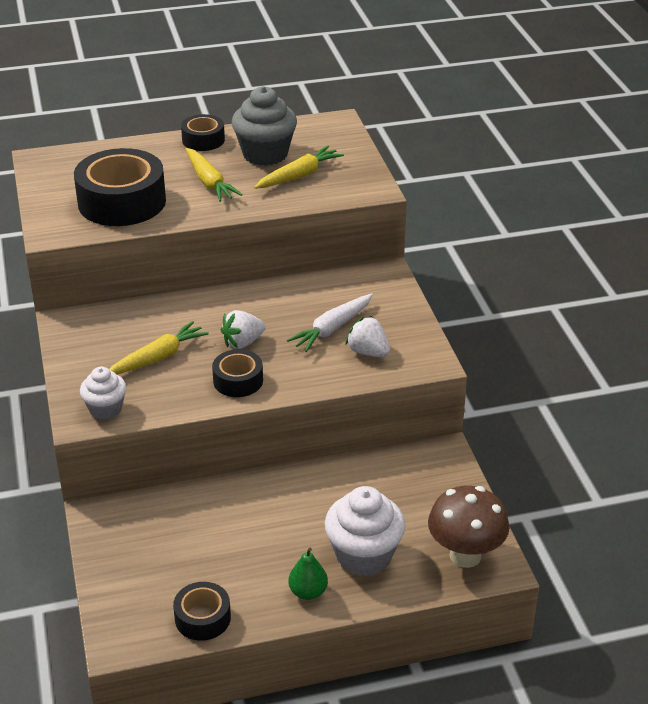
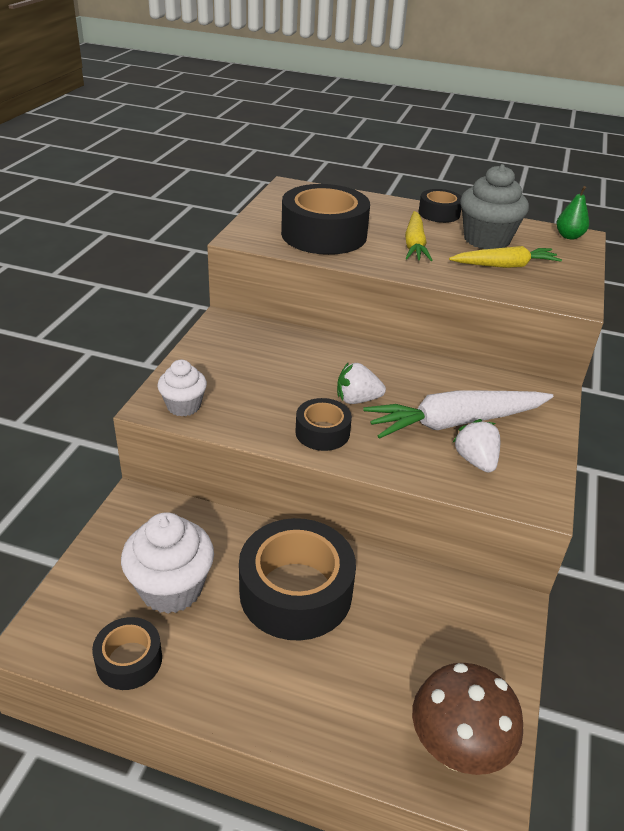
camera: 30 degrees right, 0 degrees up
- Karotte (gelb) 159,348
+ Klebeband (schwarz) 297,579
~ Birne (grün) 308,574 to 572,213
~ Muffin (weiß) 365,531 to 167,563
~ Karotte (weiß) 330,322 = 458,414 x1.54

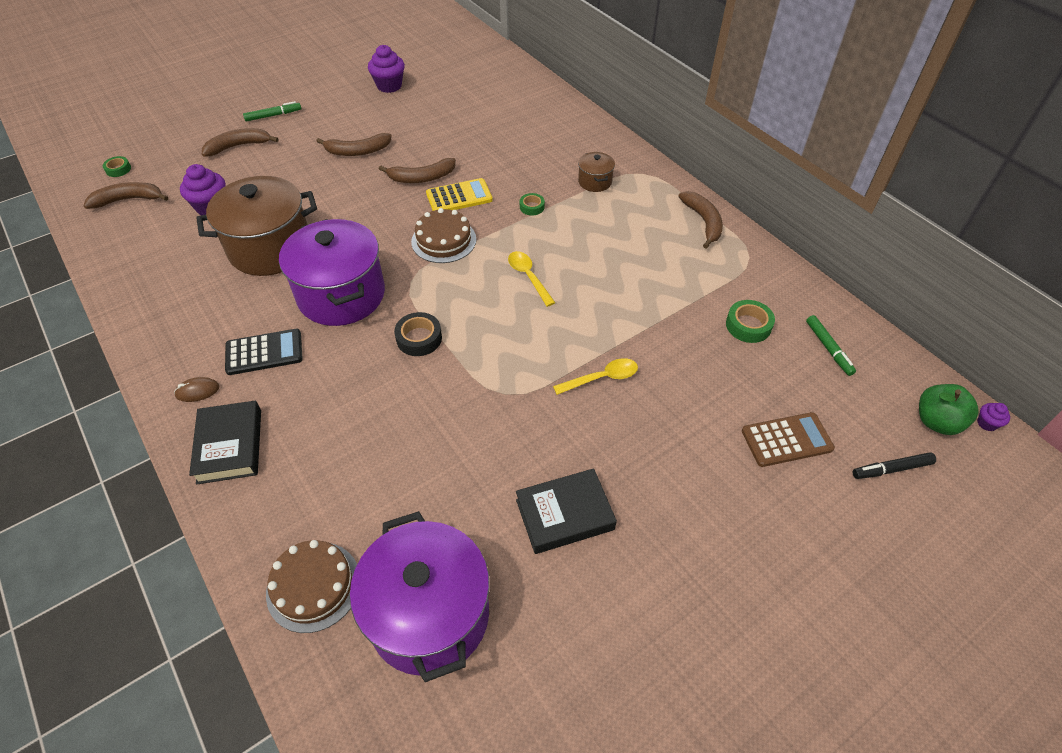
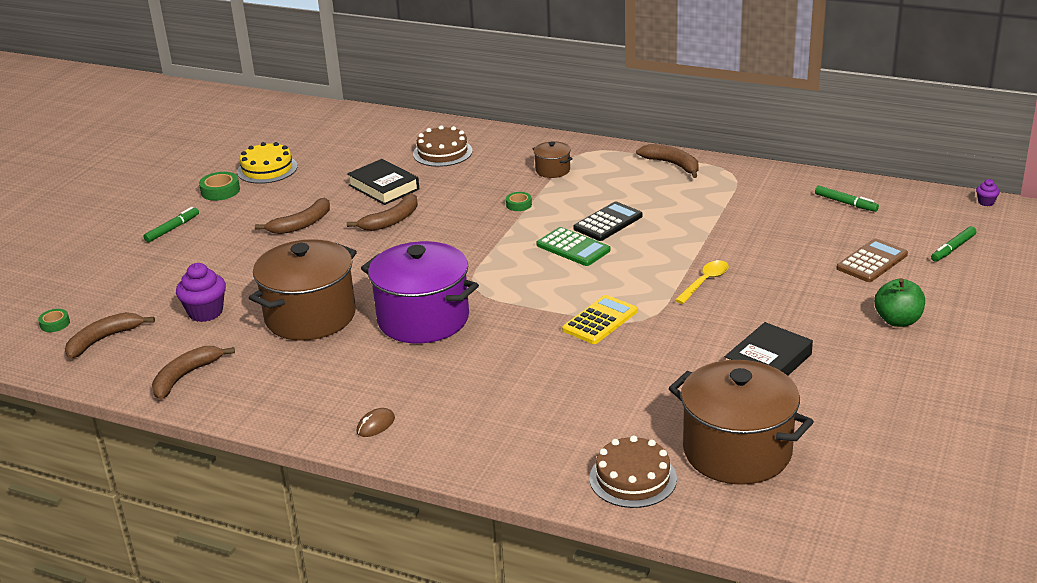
camera: 30 degrees left, 20 degrees down
- Klebeband (schwarz) 418,334
~ Buch (schwarz) 225,442 to 383,182
~ Banane (braun) 240,142 to 193,372
~ Taschenrechner (schwarz) 264,352 to 608,221
~ Kuchen (braun) 443,235 to 443,146
~ Taschenrechner (gelb) 459,194 to 599,319
~ Klebeband (grün) 750,321 to 219,186
~ Apfel (grün) 949,409 to 899,302
~ Muffin (lila) 386,69 to Kuchen (gelb) 267,163
~ Löffel (gelb) 531,279 to Taschenrechner (grün) 573,246
~ Kochtopf (lila) 420,596 to Kochtopf (braun) 741,422
~ Filzstift (schwarz) 894,465 to Filzstift (grün) 954,244

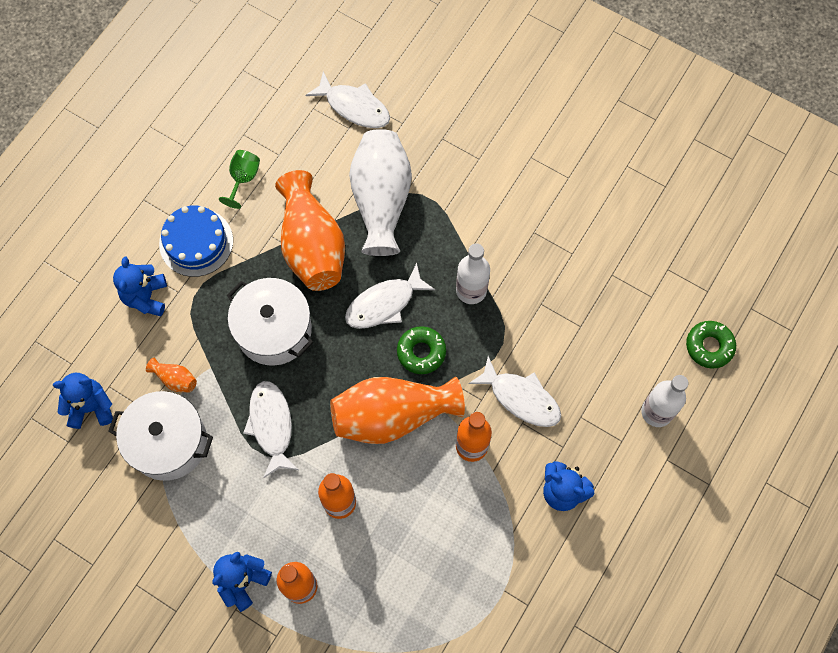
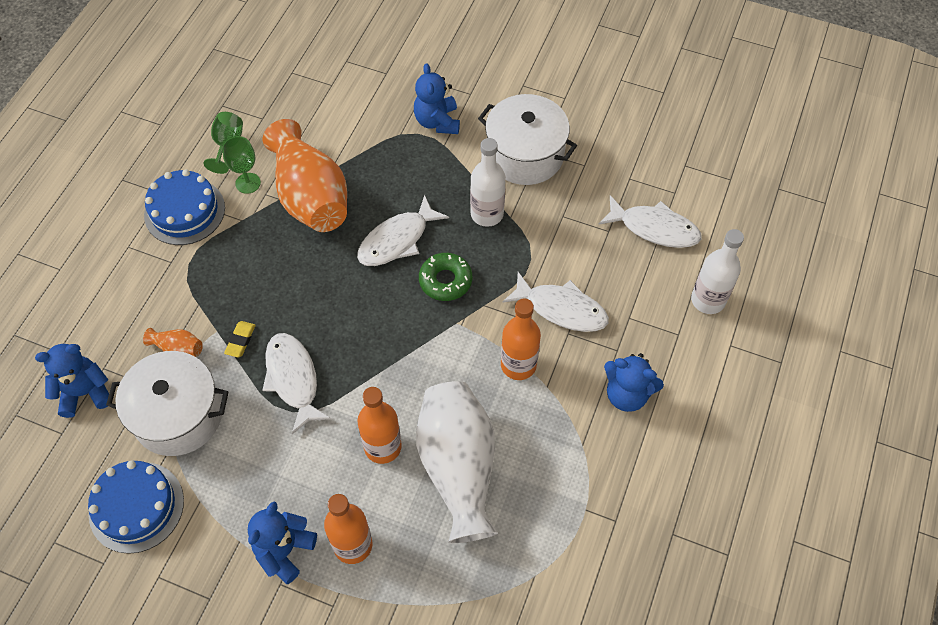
camera: 10 degrees left, 10 degrees down
- Vase (orange) 397,410
- Donut (grün) 711,344
+ Kuchen (blau) 136,507
+ Kelch (grün) 241,165
+ Radiergummi (gelb) 240,339
~ Teddybär (blau) 140,286 to 437,98
~ Kochtopf (weiß) 270,322 to 527,139
~ Fisch (weiß) 348,100 to 650,221
~ Vase (weiß) 380,192 to 457,462

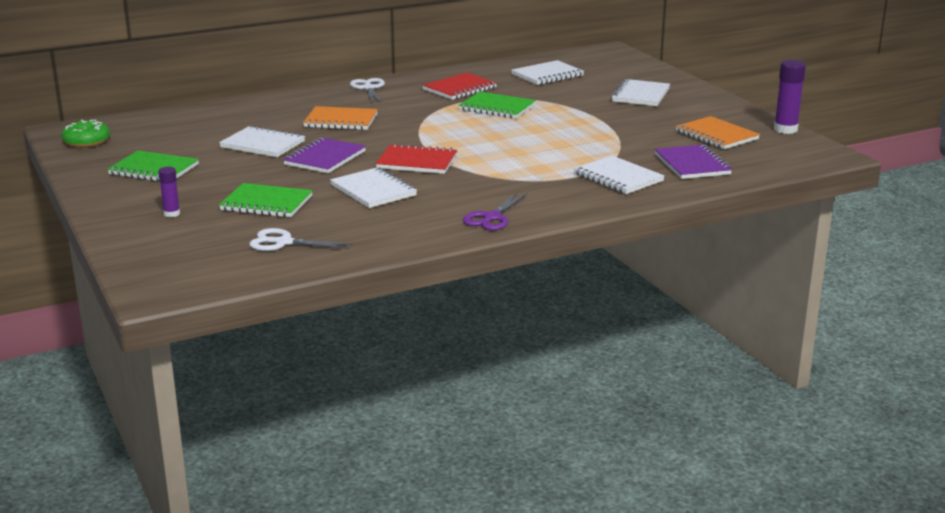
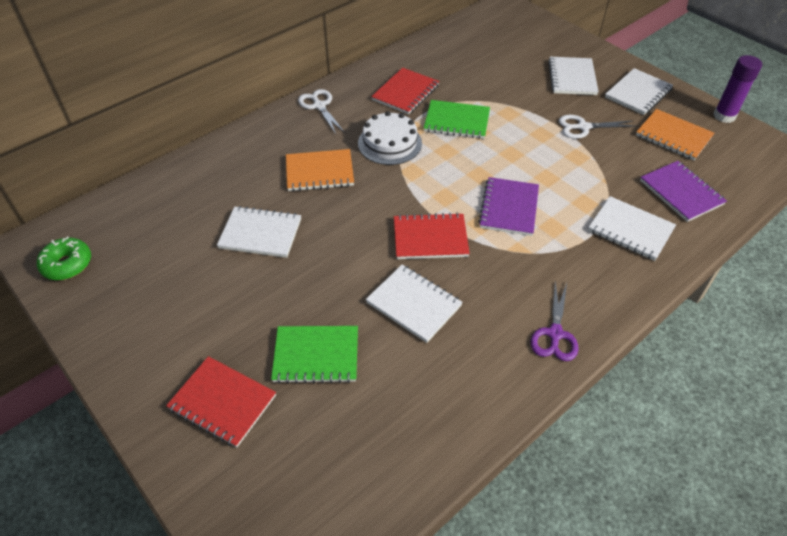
camera: 15 degrees left, 25 degrees up
- Notizbuch (grün) 153,166
+ Kuchen (weiß) 390,138
~ Schere (weiß) 301,239 to 597,127
~ Notizbuch (lila) 324,155 to 508,206
~ Notizbuch (weiß) 547,72 to 639,91
~ Klebestift (lila) 169,192 to Notizbuch (rot) 221,401

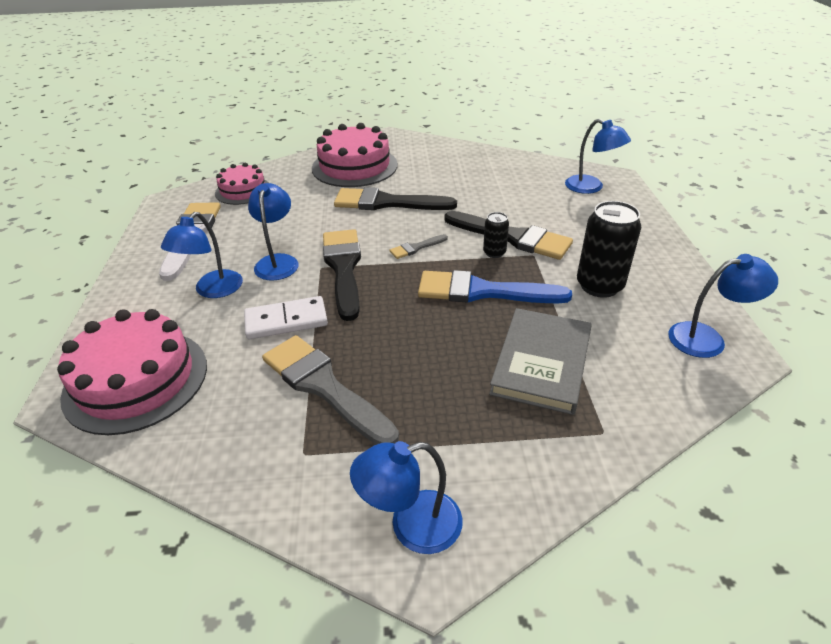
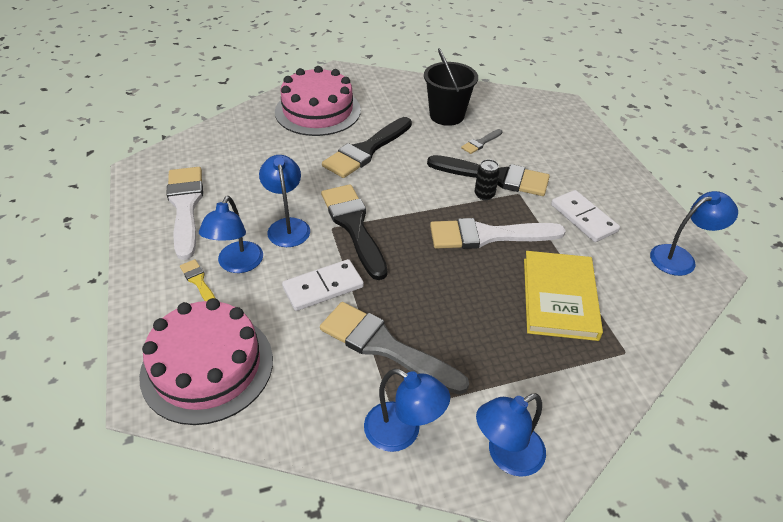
camera: 15 degrees left, 5 degrees up
- Kuchen (rosa) 242,184
+ Pinsel (gelb) 198,280
+ Eimer (schwarz) 451,87
~ Pinsel (grau) 418,246 to 482,141
~ Lampe (blau) 598,156 to 407,410
~ Dose (schwarz) 609,249 to Dominostein (weiß) 585,216
~ Pinsel (blau) 495,286 to Pinsel (weiß) 498,233
~ Buch (grau) 540,361 to Buch (gelb) 563,296
~ Pinsel (schwarz) 395,198 = 367,147 45 degrees counterclockwise

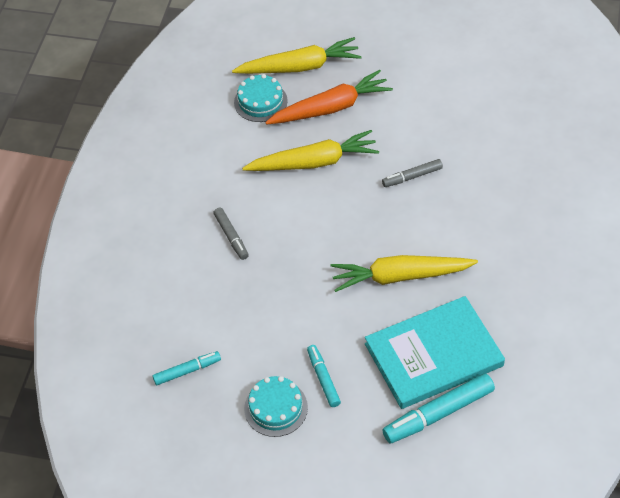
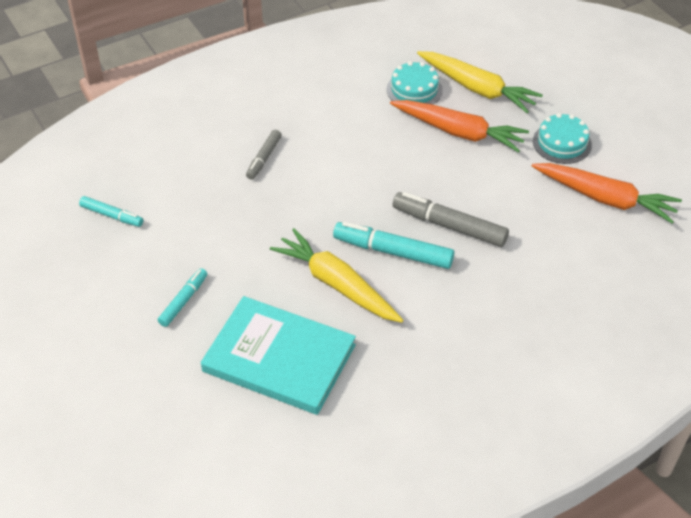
camera: 45 degrees right, 5 degrees down
- Karotte (gelb) 310,150
+ Karotte (orange) 607,193
~ Kuchen (türkis) 276,406 to 562,138
~ Filzstift (türkis) 438,408 to 393,245
~ Filzstift (grau) 412,173 = 451,219 x1.70

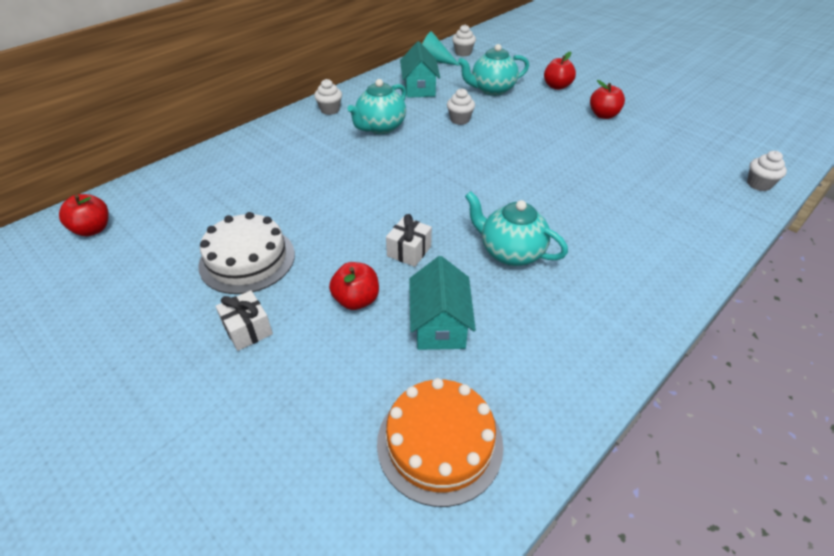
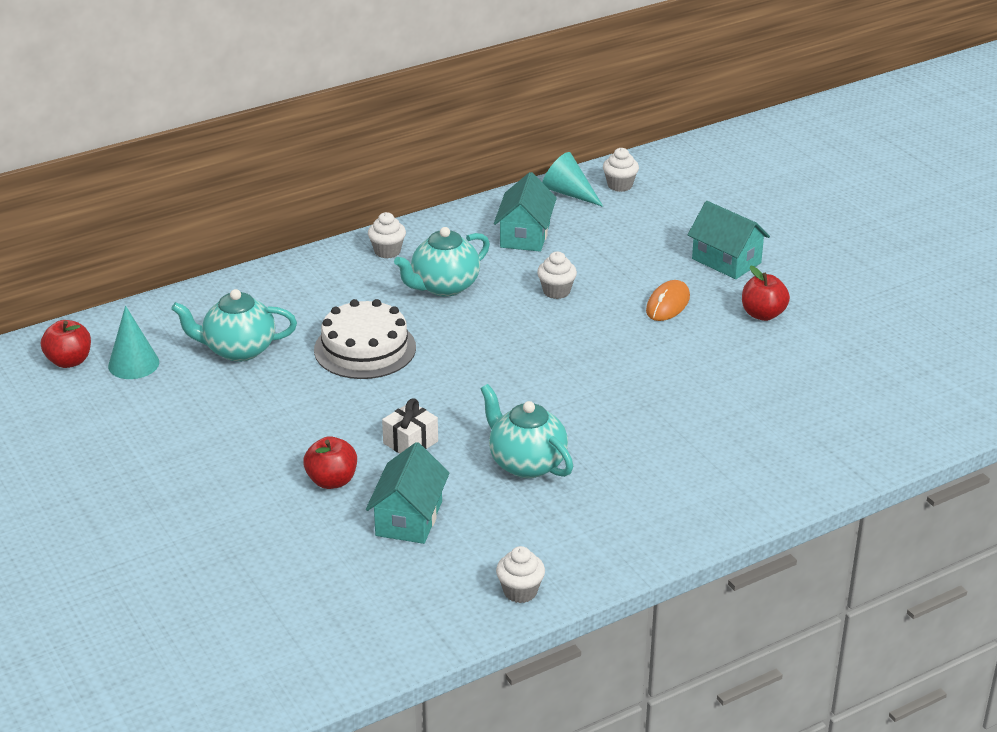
camera: 15 degrees right, 10 degrees down
- Geschenk (weiß) 244,320
- Kuchen (orange) 440,442
+ Kegel (türkis) 133,342
+ Computermaus (orange) 668,300
~ Kuchen (weiß) 246,253 to 365,339
~ Teekanne (türkis) 493,70 to 234,325
~ Muffin (weiß) 767,171 to 520,574
~ Apfel (rot) 560,70 to Haus (türkis) 729,240

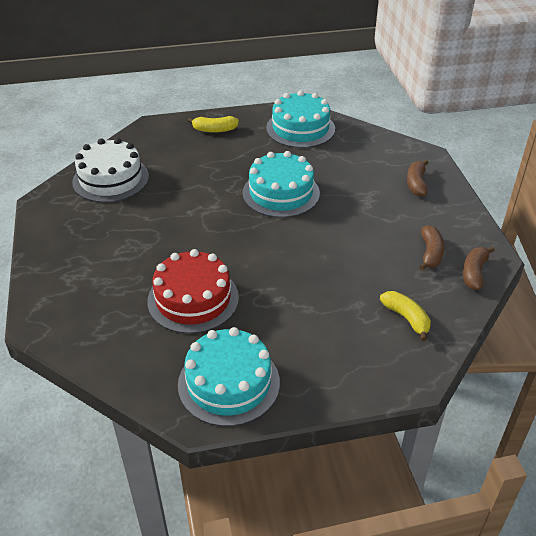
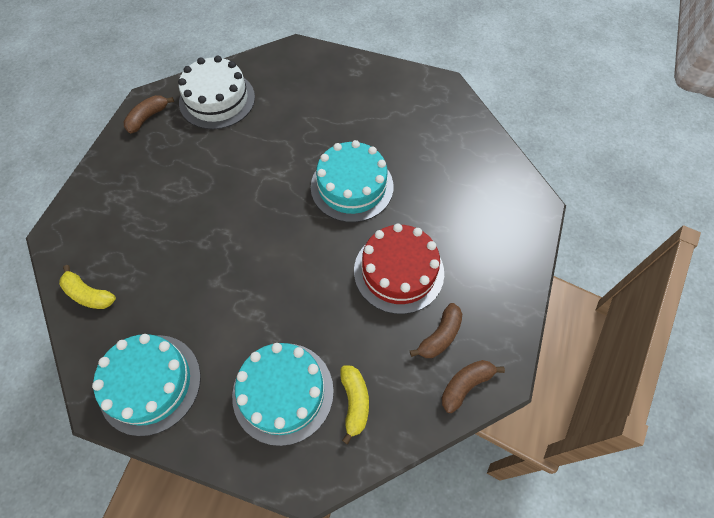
camera: 30 degrees right, 20 degrees up
~ Kuchen (rot) 193,291 to 399,268
~ Banane (gelb) 213,124 to 87,287
~ Kuchen (türkis) 300,119 to 283,394
~ Banane (braun) 417,178 to 148,114

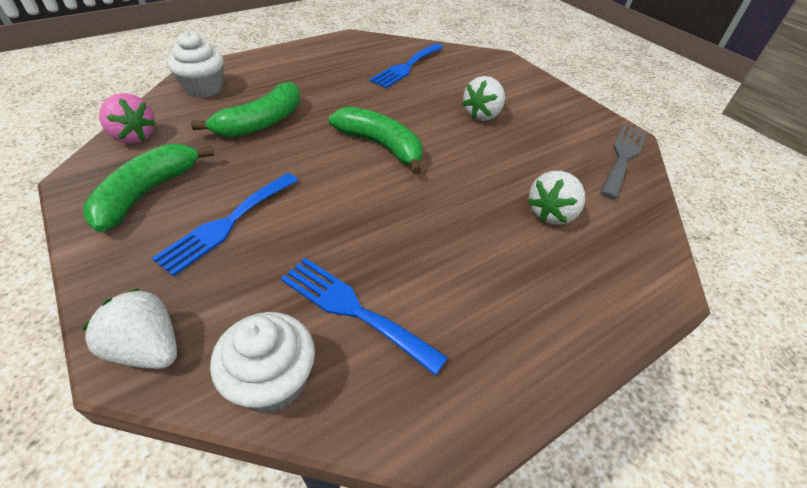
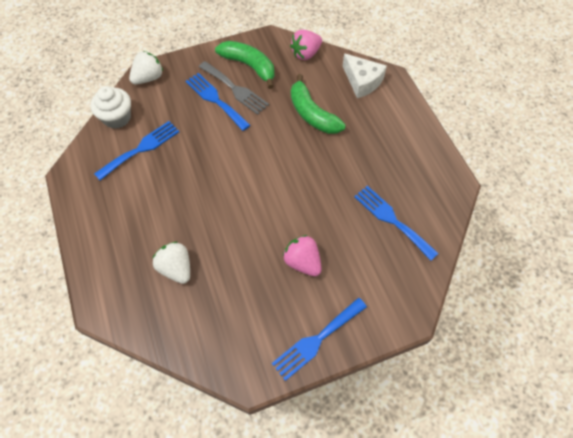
camera: 105 degrees right, 15 degrees up
- Banane (grün) 376,141
+ Gabel (blau) 319,339
~ Gabel (grau) 623,161 to 234,88
~ Muffin (weiß) 195,64 to Käse (weiß) 365,75
~ Erdbeere (weiß) 483,98 to Erdbeere (rosa) 302,255

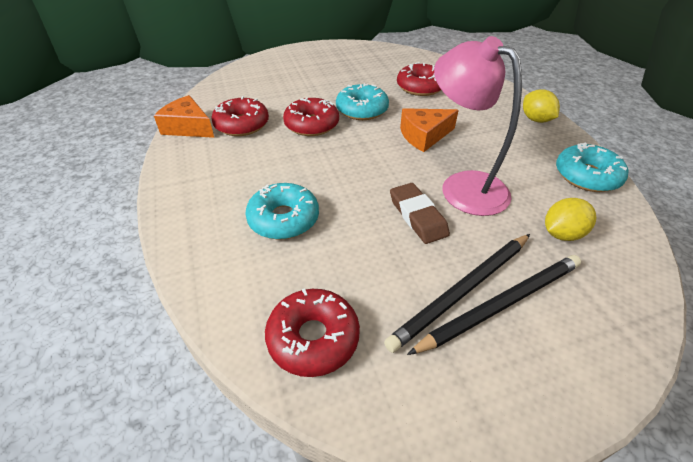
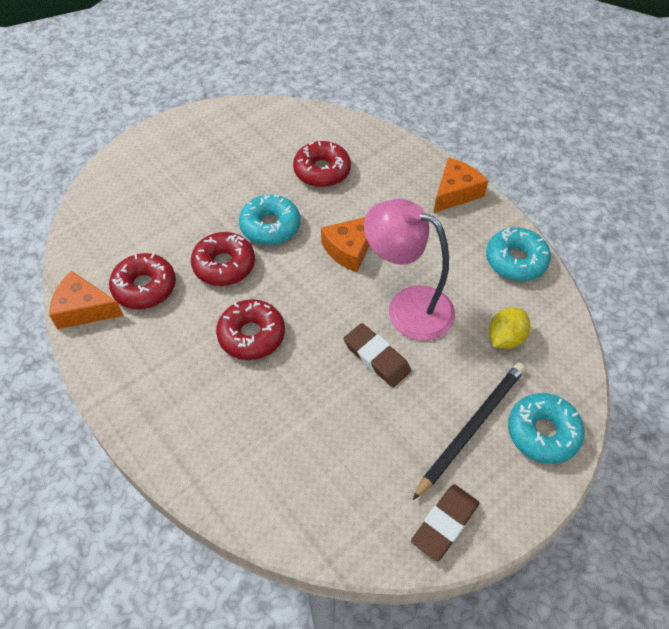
camera: 20 degrees left, 10 degrees up
- Bleistift (schwarz) 457,293
+ Radiergummi (braun) 445,522
~ Donut (türkis) 282,211 to 546,428
~ Donut (rot) 312,332 to 250,329
~ Zitrone (gelb) 541,106 to Käse (orange) 461,185

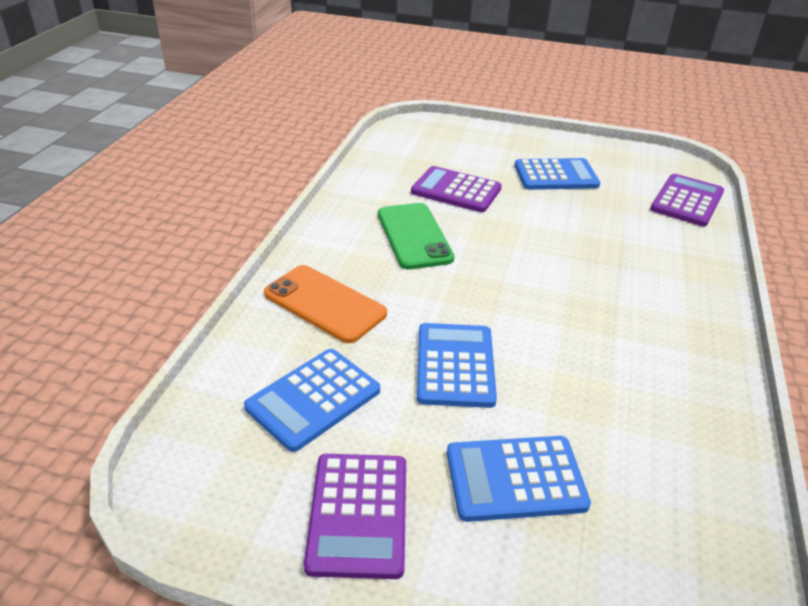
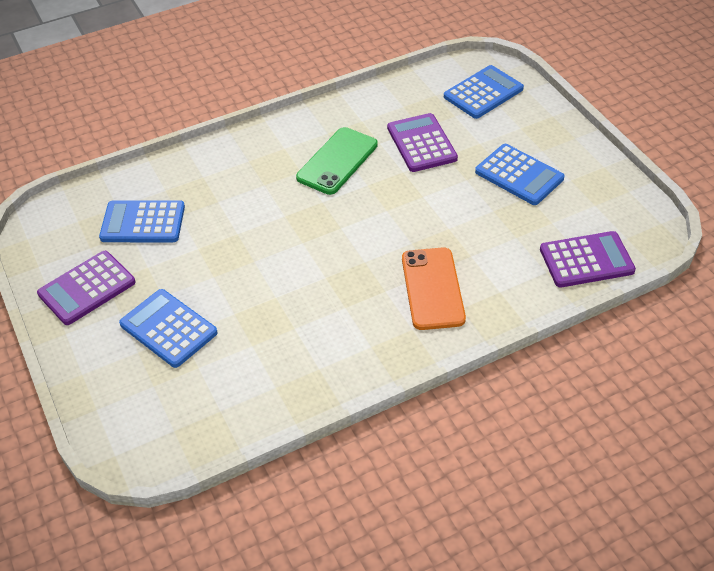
camera: 50 degrees right, 10 degrees up
~ Handy (orange) 325,304 to 434,288
~ Taschenrechner (blau) 457,365 to 484,92

